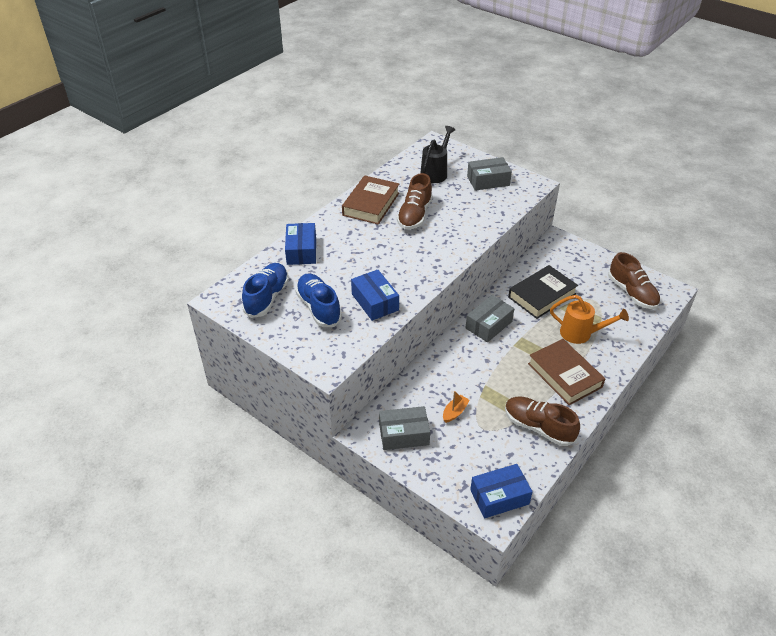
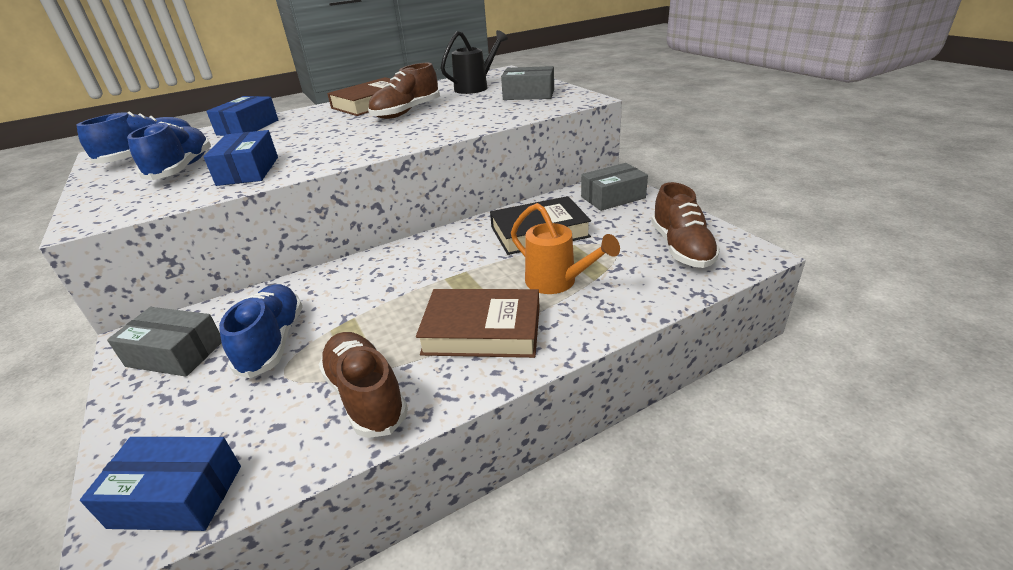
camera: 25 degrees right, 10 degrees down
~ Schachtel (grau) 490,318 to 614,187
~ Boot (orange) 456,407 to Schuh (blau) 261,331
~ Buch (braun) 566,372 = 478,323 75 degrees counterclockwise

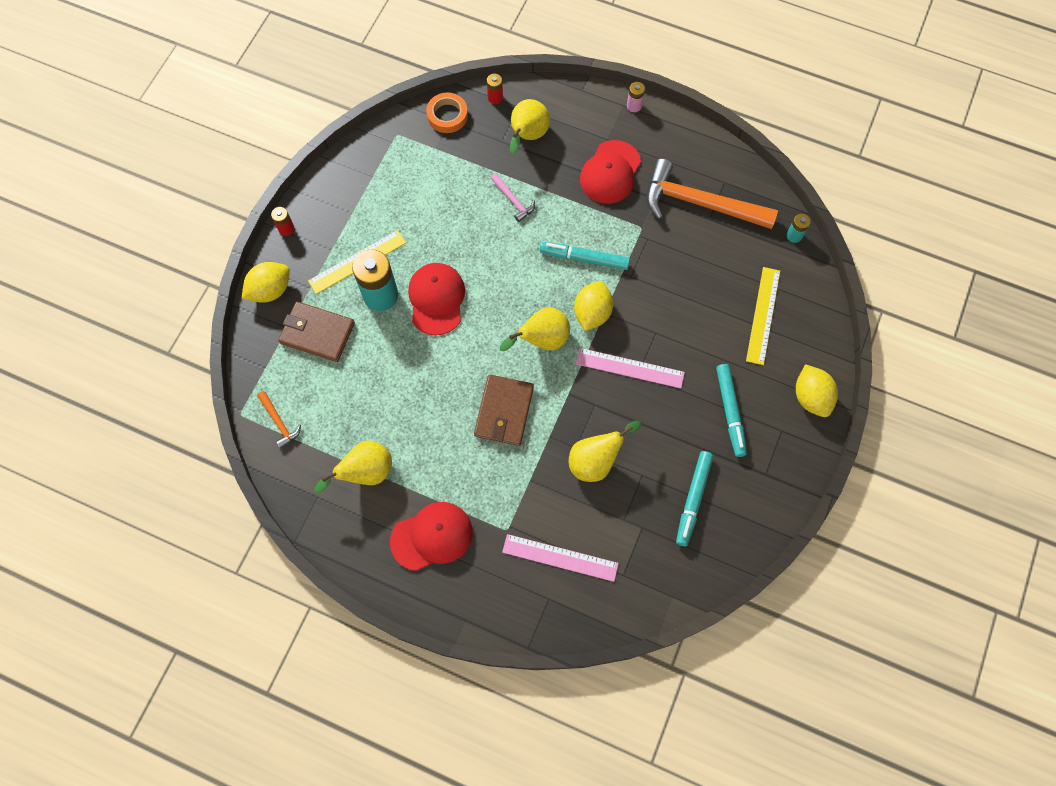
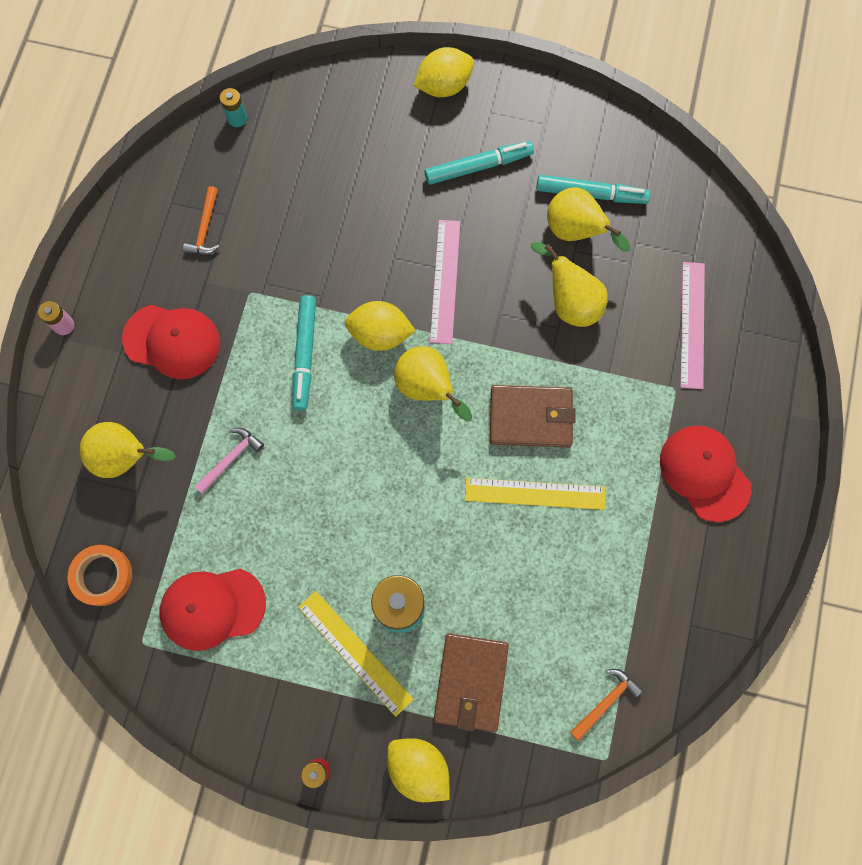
camera: 100 degrees left, 5 degrees up
- Batterie (rot) 495,89
~ Birne (gelb) 353,467 to 588,219
~ Kappe (rot) 436,299 to 213,609
~ Lineal (gelb) 763,316 to 535,494
~ Hammer (orange) 712,194 = 201,220 x0.43

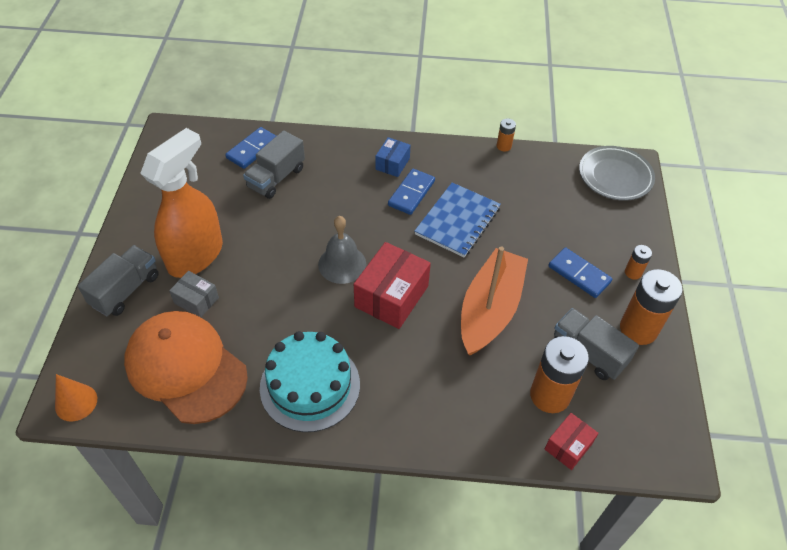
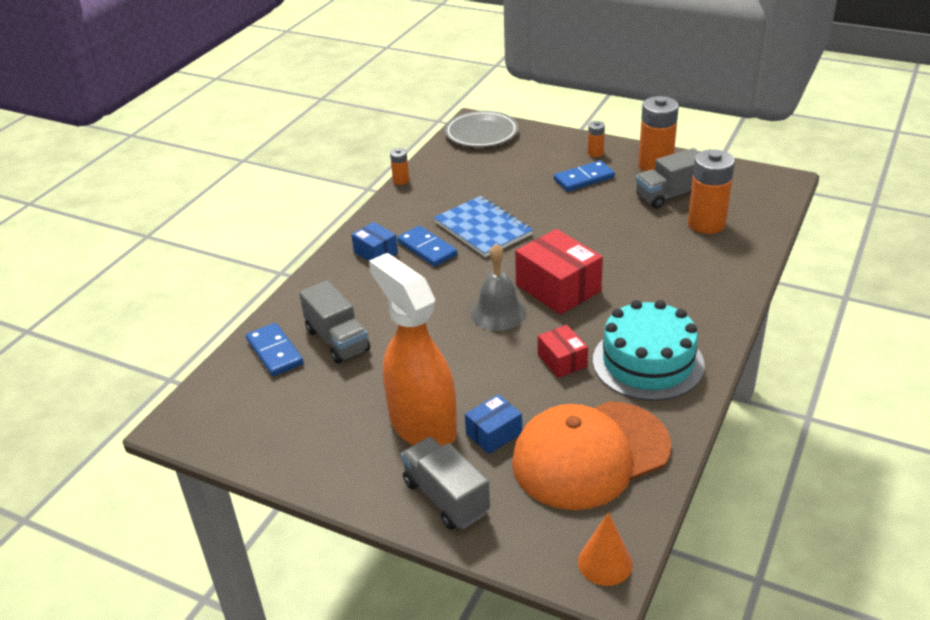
camera: 65 degrees left, 15 degrees down
- Boot (orange) 494,301
~ Schachtel (rot) 572,441 to 563,351
~ Schachtel (grau) 194,294 to Schachtel (blau) 493,424

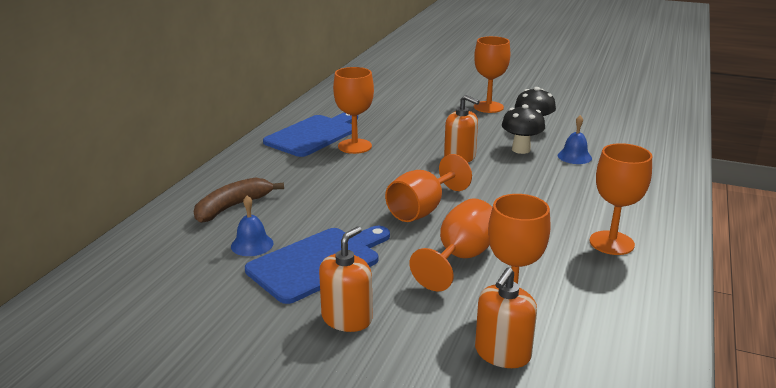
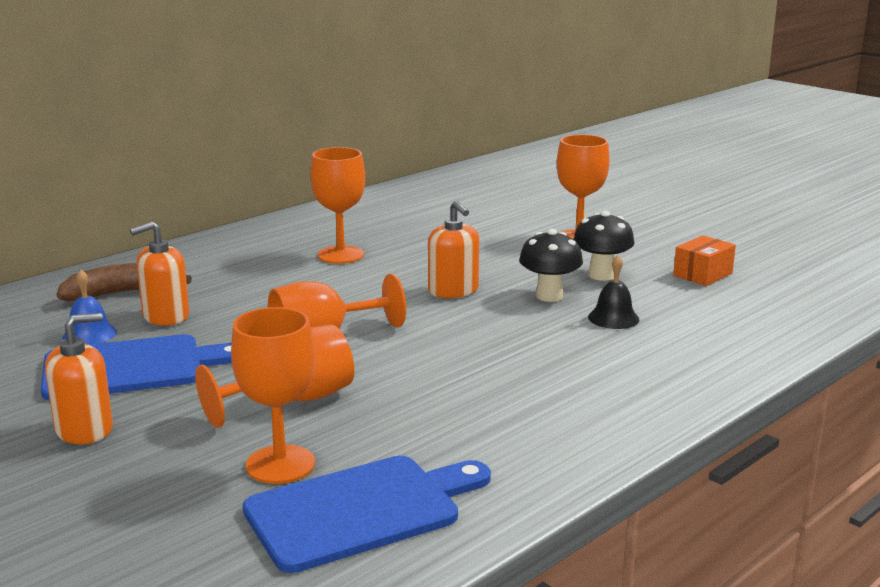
camera: 25 degrees right, 5 degrees down
- Kelch (orange) 620,199
+ Schachtel (orange) 704,260
~ Schneidebrett (blau) 310,134 to 367,514
~ Seifenspender (orange) 506,318 to 159,273
~ Glocke (blau) 575,139 to Glocke (schwarz) 613,292

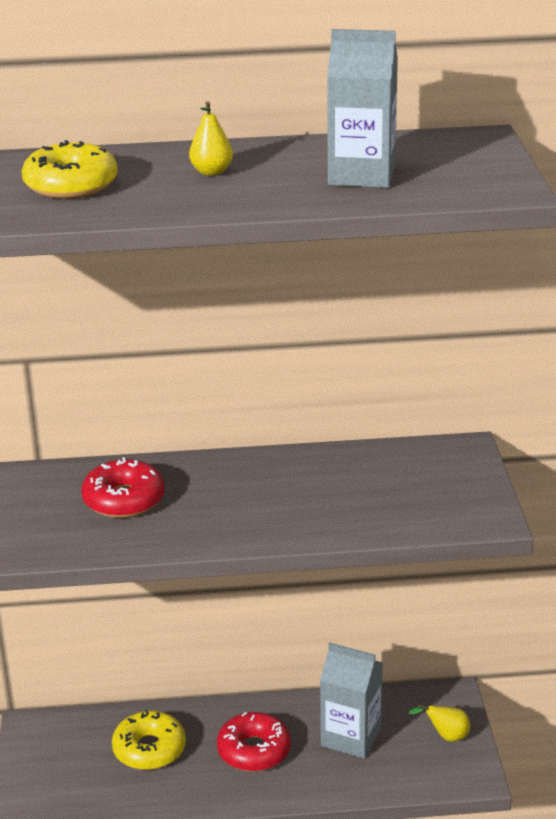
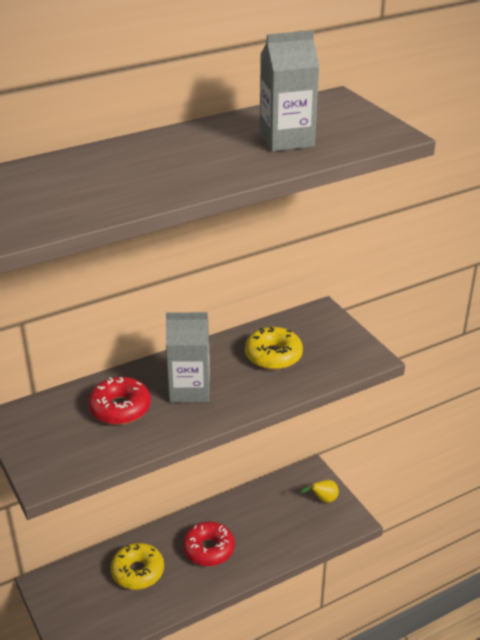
camera: 25 degrees left, 5 degrees up
- Birne (gelb) 211,138
~ Donut (gelb) 70,169 to 274,348
~ Getränkekarton (grau) 351,700 to 188,357

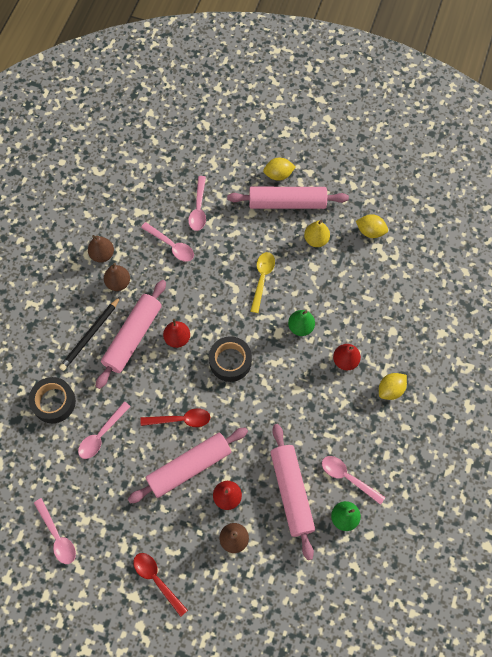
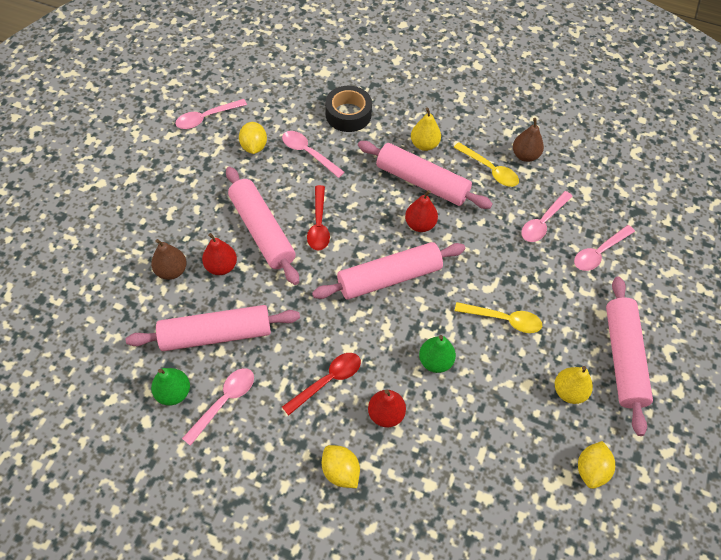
camera: 90 degrees right, 10 degrees down
~ Löffel (rot) 160,585 to 321,384
~ Zitrone (gelb) 279,169 to 253,138
~ Bleistift (schwarz) 90,333 to Birne (gelb) 426,129
~ Birne (braun) 117,277 to Löffel (gelb) 486,164
~ Klebeband (schwarz) 230,359 to Nudelholz (rosa) 388,271
~ Löffel (rosa) 197,203 = 604,248 45 degrees counterclockwise

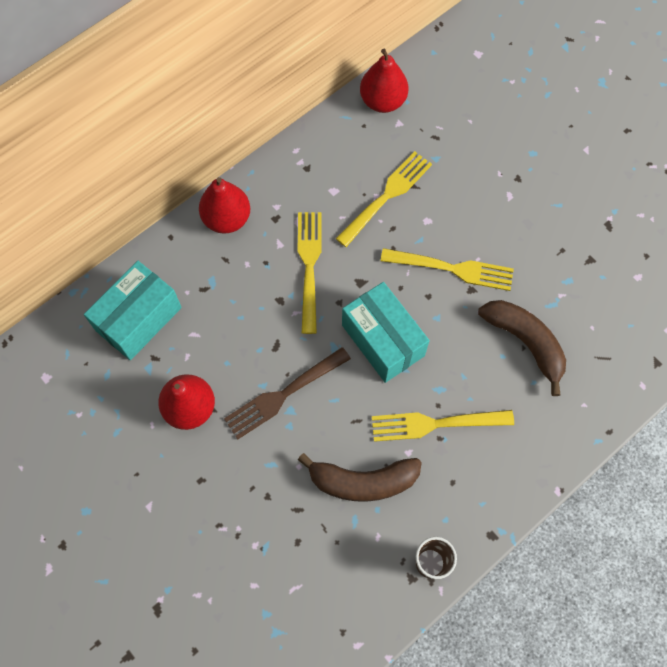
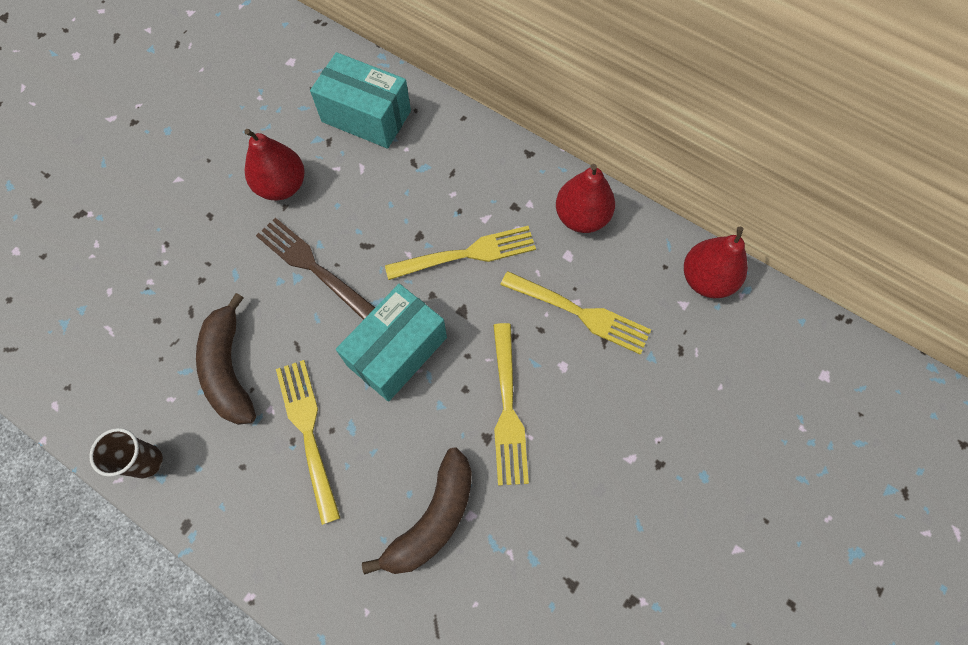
camera: 75 degrees right, 0 degrees up
~ Birne (rot) 224,205 to 585,198

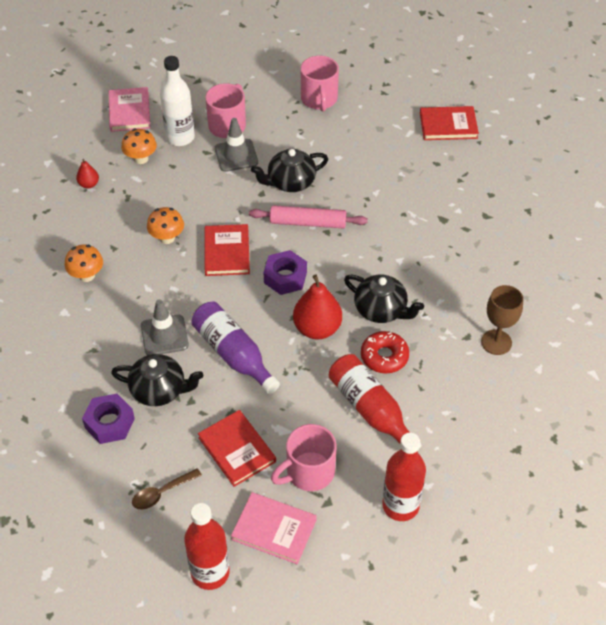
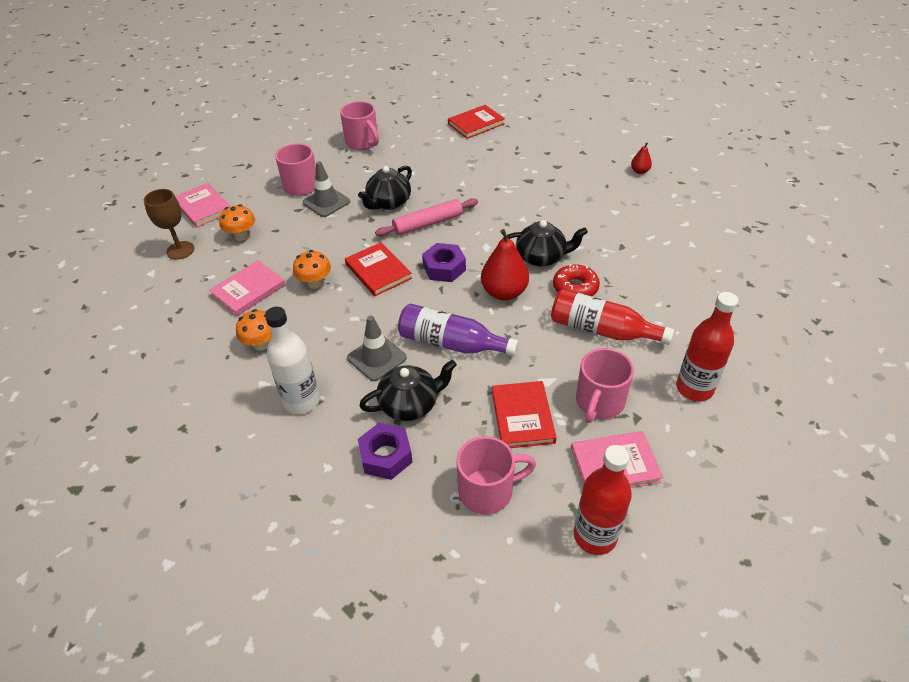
camera: 30 degrees left, 5 degrees down
+ Buch (rosa) 247,288
~ Birne (rot) 87,174 to 641,158
~ Flasche (weiß) 177,101 to 292,360
~ Kelch (braun) 502,320 to 169,224
~ Löffel (braun) 167,488 to Tasse (rosa) 496,475
~ Buch (rot) 237,448 = 524,414 60 degrees clockwise

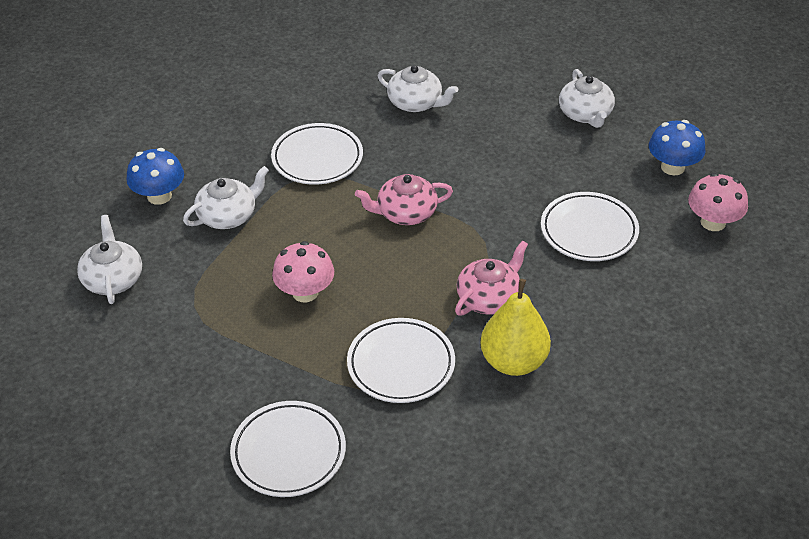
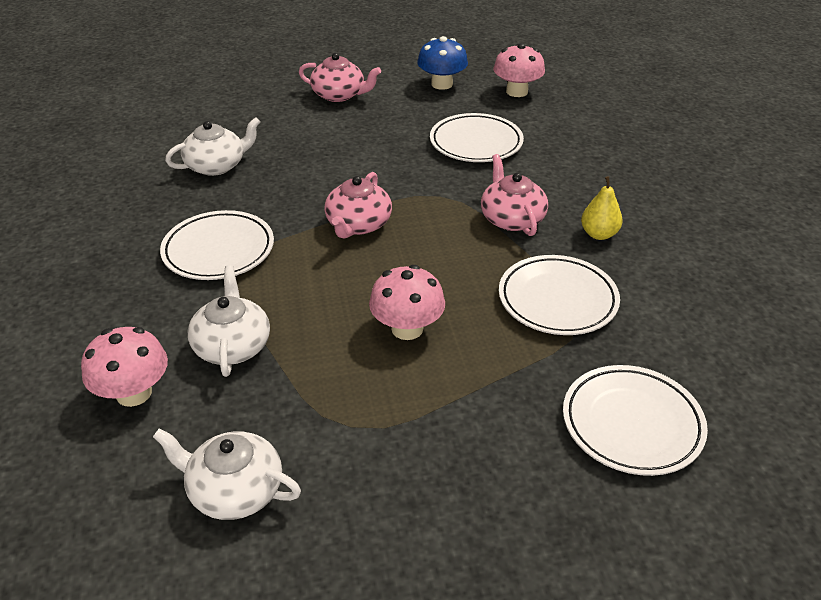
camera: 60 degrees left, 5 degrees down
~ Pilz (blau) 155,176 to Pilz (rosa) 124,367
~ Teekanne (weiß) 587,98 to Teekanne (rosa) 340,77
~ Birne (gelb) 515,327 = 602,208 x0.58

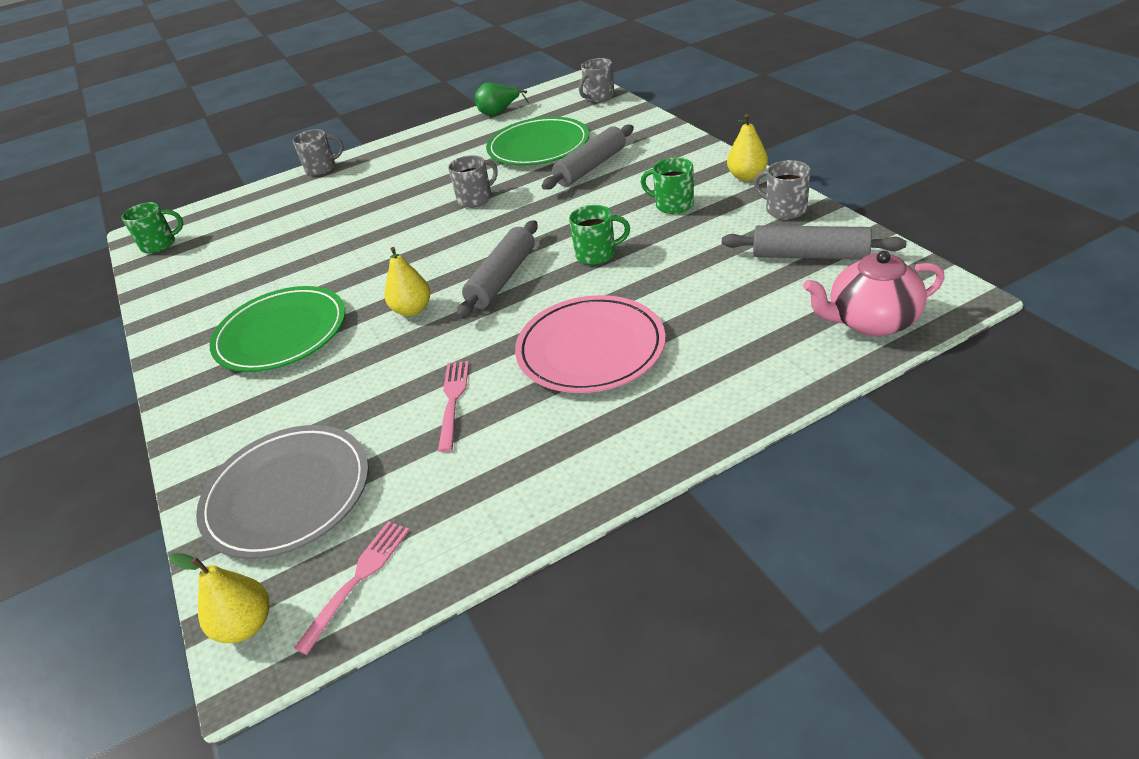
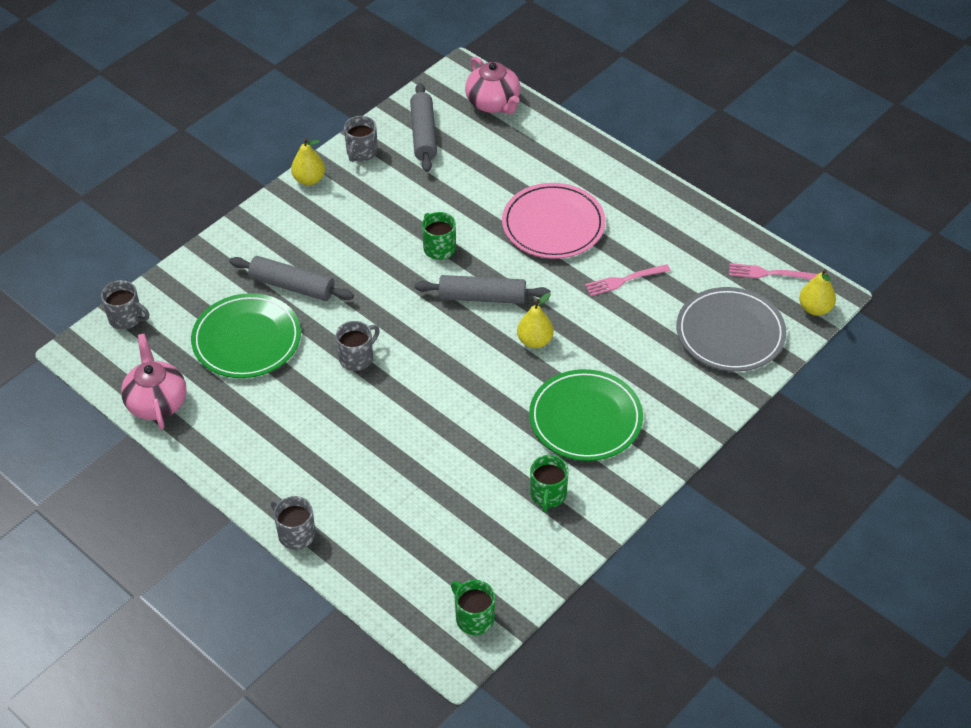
camera: 115 degrees left, 10 degrees up
~ Tasse (grün) 667,186 to 549,483
~ Birne (grün) 502,99 to Teekanne (rosa) 154,381
~ Tasse (grau) 473,181 = 358,346 105 degrees clockwise

